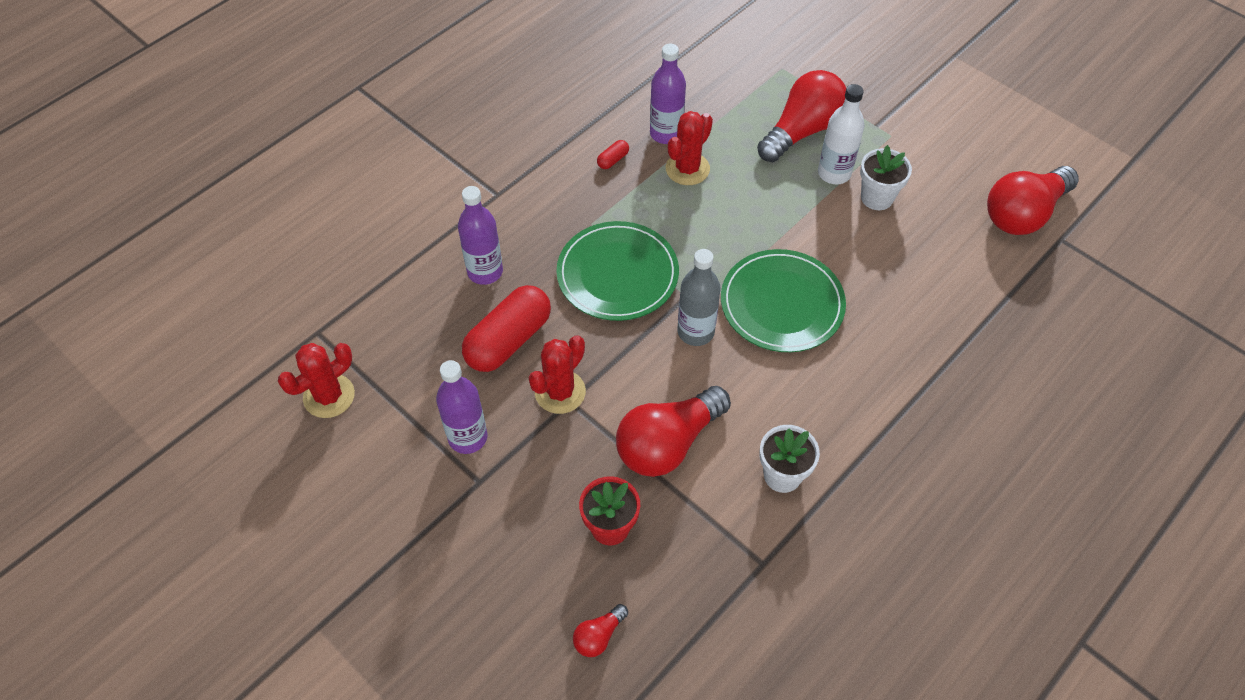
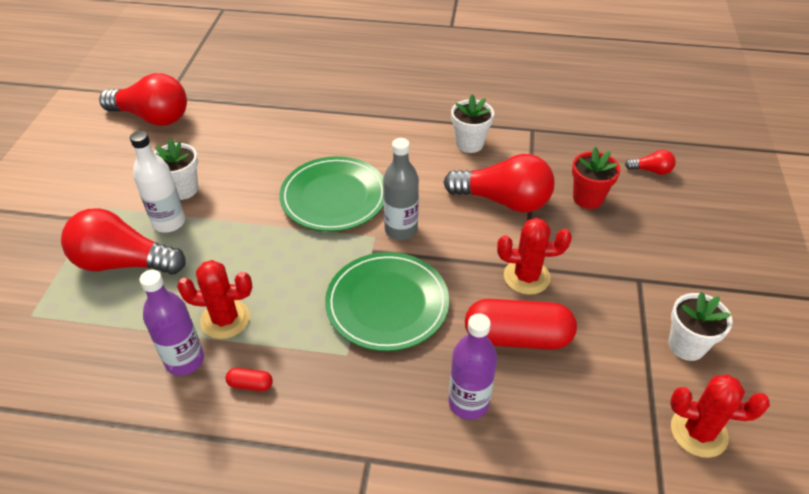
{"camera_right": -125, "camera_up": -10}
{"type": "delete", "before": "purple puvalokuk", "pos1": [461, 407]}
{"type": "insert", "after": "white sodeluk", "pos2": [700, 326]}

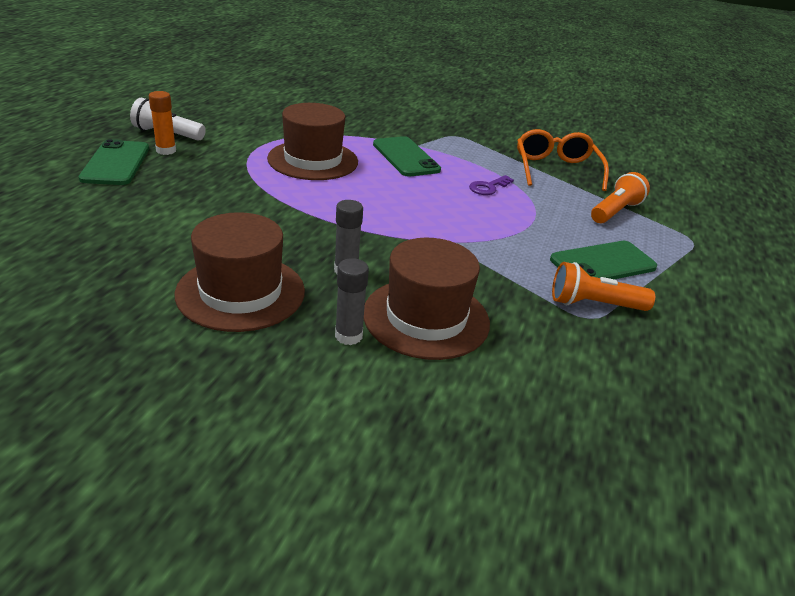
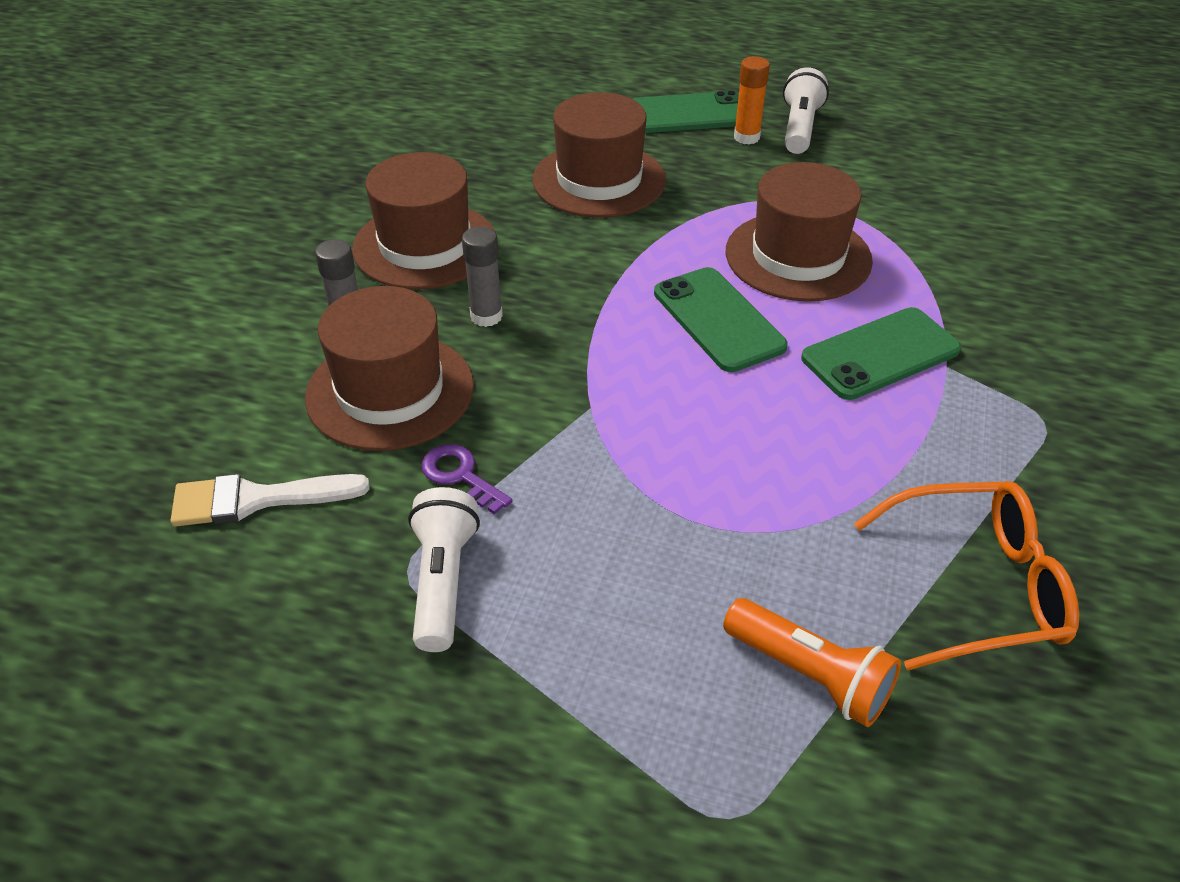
{"camera_right": 90, "camera_up": 10}
{"type": "move", "before": "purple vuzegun", "pos1": [491, 185], "pos2": [467, 479]}
{"type": "move", "before": "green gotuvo", "pos1": [603, 260], "pos2": [721, 319]}
{"type": "recolor", "before": "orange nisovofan", "after": "white nisovofan", "pos1": [603, 286], "pos2": [444, 569]}
{"type": "insert", "after": "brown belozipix", "pos2": [599, 155]}
{"type": "insert", "after": "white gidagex", "pos2": [270, 500]}

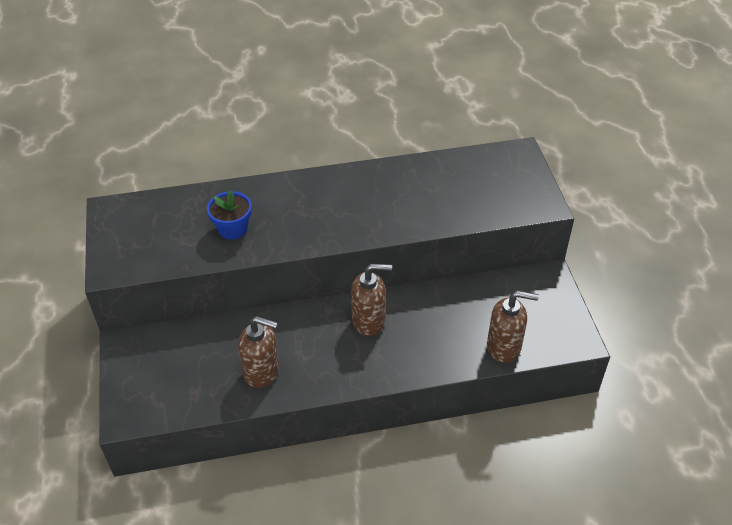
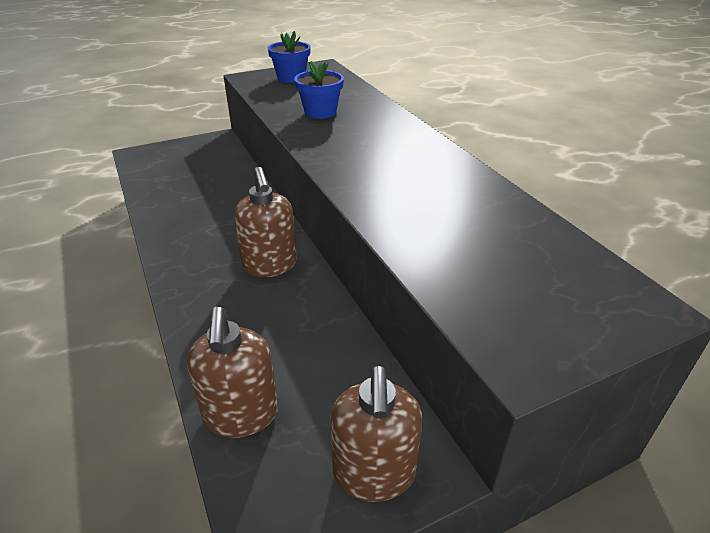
{"camera_right": 75, "camera_up": -10}
{"type": "move", "before": "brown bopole", "pos1": [258, 352], "pos2": [376, 434]}
{"type": "insert", "after": "blue sodeluk", "pos2": [289, 57]}

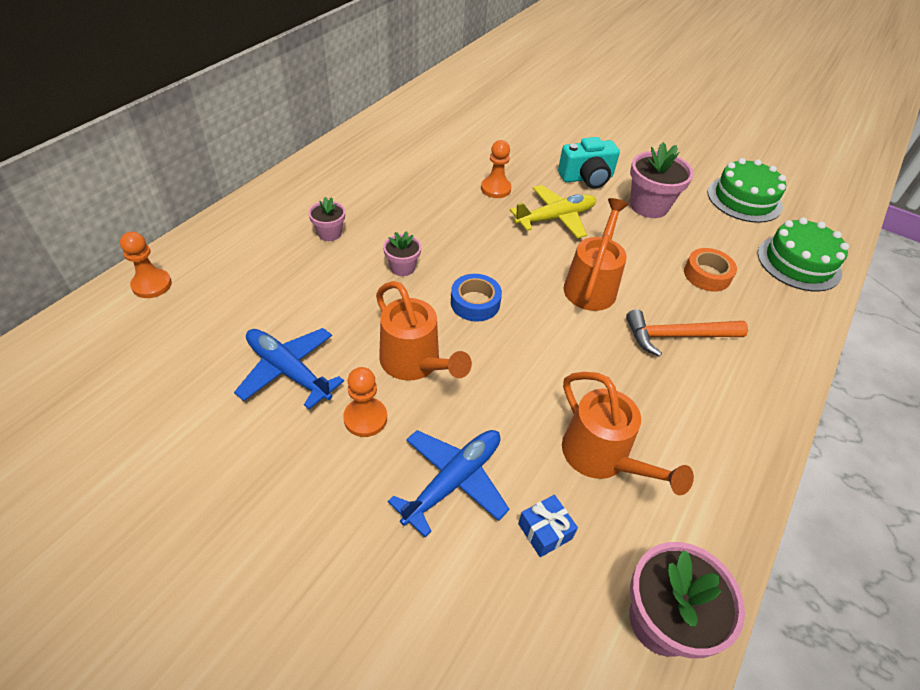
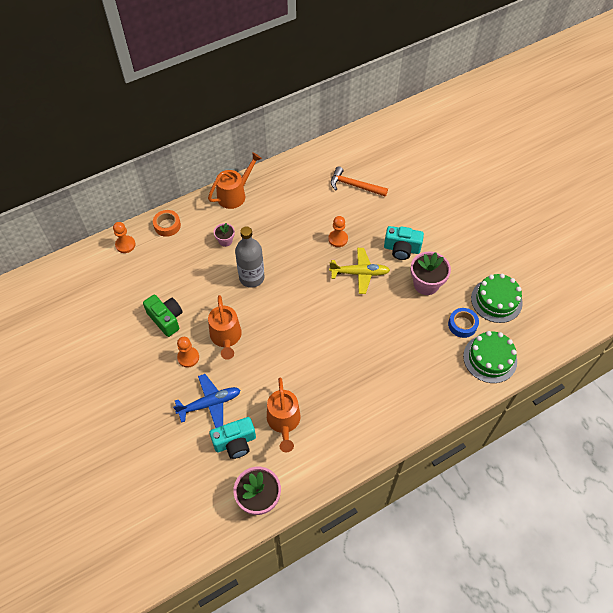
{"camera_right": 30, "camera_up": 10}
{"type": "move", "before": "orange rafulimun", "pos1": [596, 254], "pos2": [235, 180]}
{"type": "replace", "before": "pink sodeluk", "after": "grey puvalokuk", "pos1": [402, 253], "pos2": [249, 257]}
{"type": "move", "before": "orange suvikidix", "pos1": [710, 270], "pos2": [167, 223]}
{"type": "move", "before": "blue suvikidix", "pos1": [476, 298], "pos2": [463, 323]}
{"type": "move", "before": "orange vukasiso", "pos1": [687, 333], "pos2": [359, 181]}
{"type": "replace", "before": "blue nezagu", "after": "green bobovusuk", "pos1": [289, 368], "pos2": [162, 316]}
{"type": "replace", "before": "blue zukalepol", "after": "turquoise bobovusuk", "pos1": [548, 526], "pos2": [233, 438]}

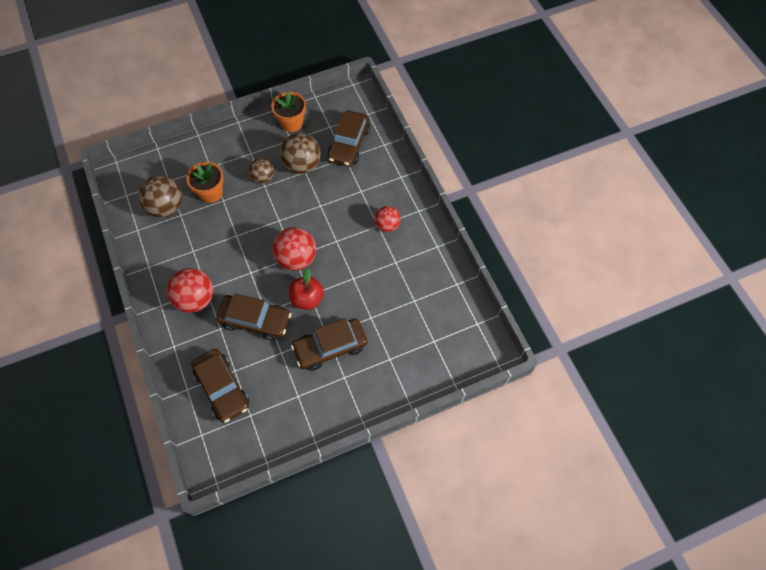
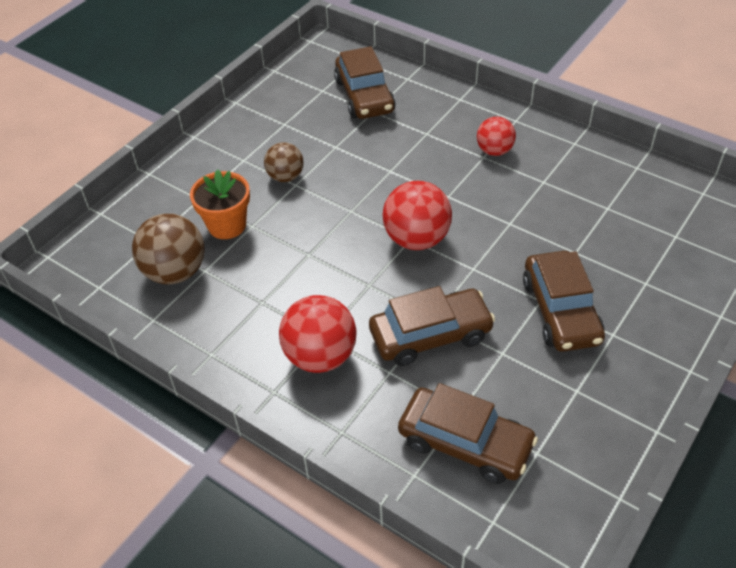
{"camera_right": -30, "camera_up": -15}
{"type": "delete", "before": "orange sodeluk", "pos1": [288, 112]}
{"type": "delete", "before": "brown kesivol", "pos1": [300, 153]}
{"type": "delete", "before": "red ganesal", "pos1": [306, 289]}
{"type": "rotate", "before": "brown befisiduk", "pos1": [329, 344], "pos2": [564, 301], "turn": -45}

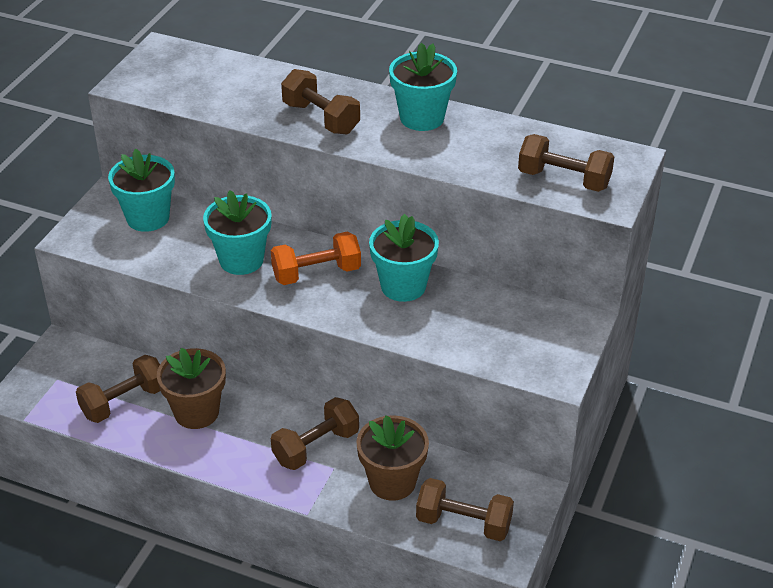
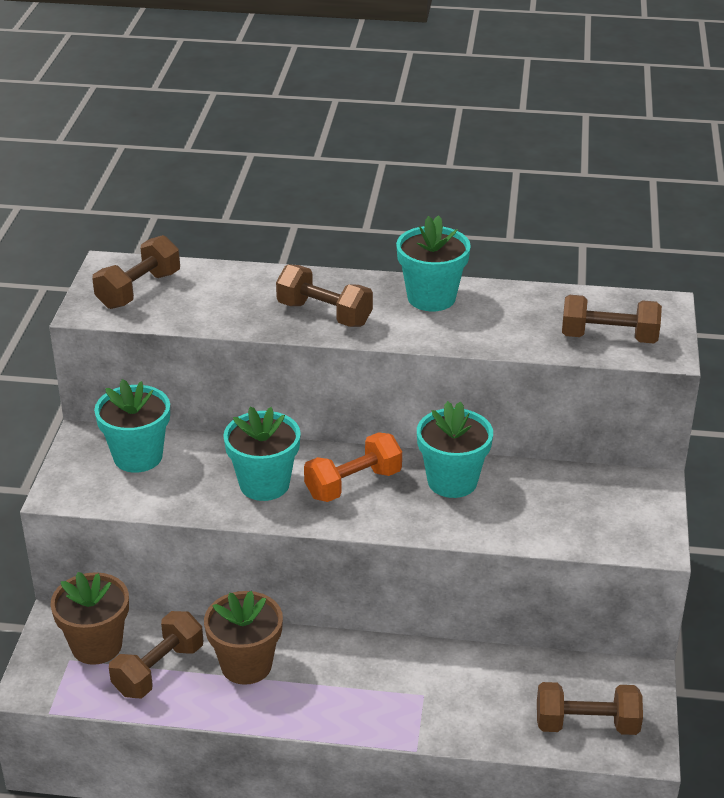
{"camera_right": -15, "camera_up": -5}
{"type": "move", "before": "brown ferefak", "pos1": [315, 433], "pos2": [136, 272]}
{"type": "move", "before": "brown sodeluk", "pos1": [393, 458], "pos2": [89, 618]}

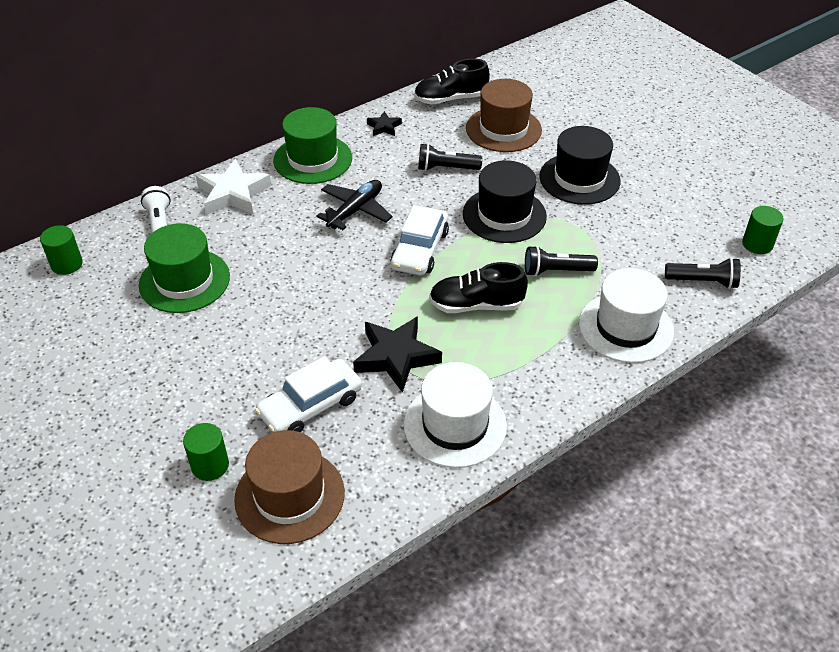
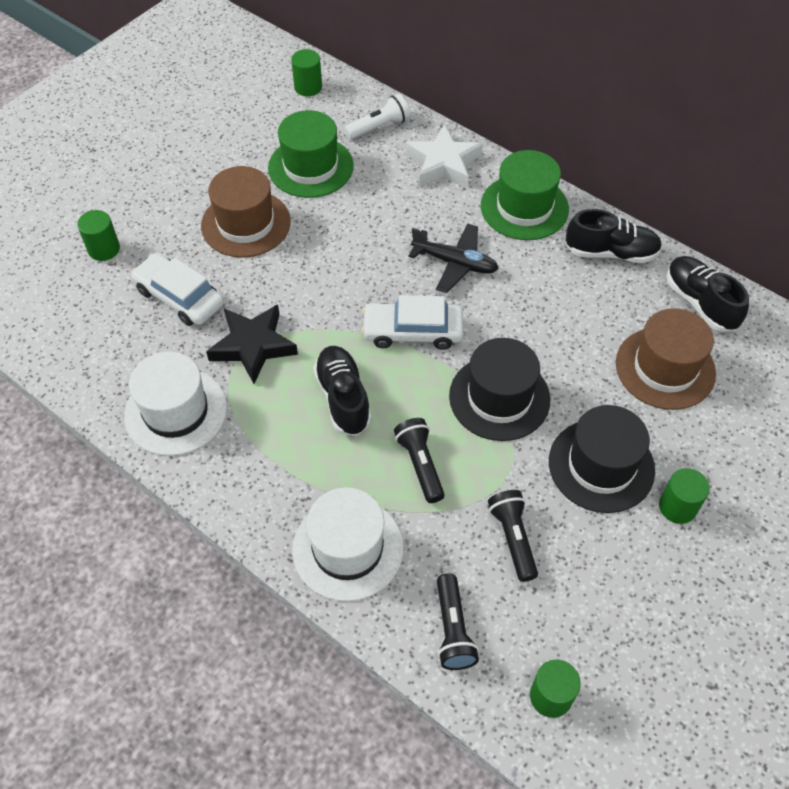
{"camera_right": 75, "camera_up": 10}
{"type": "replace", "before": "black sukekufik", "after": "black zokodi", "pos1": [384, 123], "pos2": [614, 236]}
{"type": "move", "before": "black nisovofan", "pos1": [450, 157], "pos2": [513, 536]}
{"type": "move", "before": "brown belozipix", "pos1": [289, 487], "pos2": [246, 212]}
{"type": "insert", "after": "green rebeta", "pos2": [684, 496]}

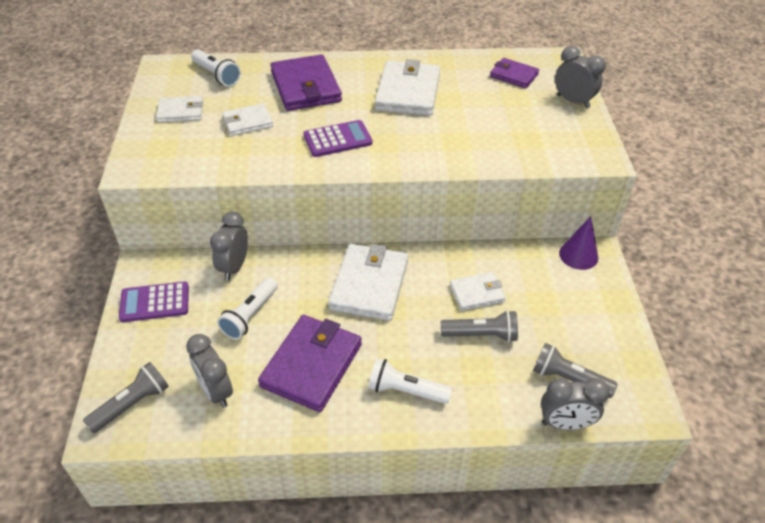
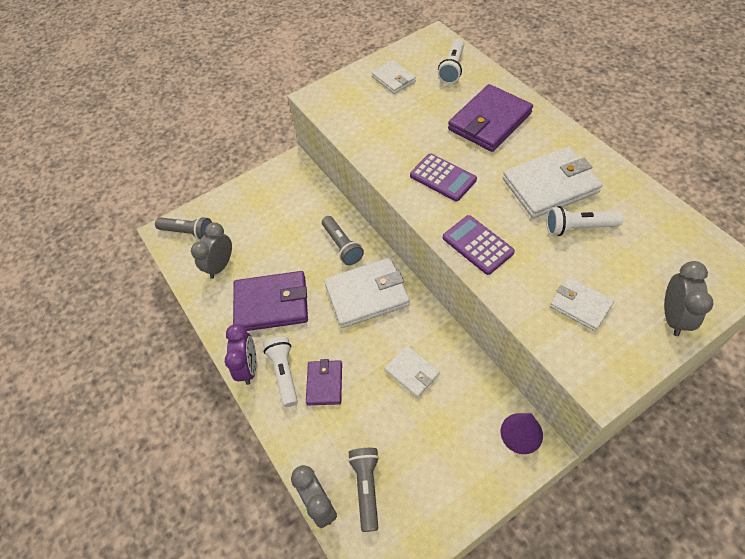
{"camera_right": 65, "camera_up": 10}
{"type": "move", "before": "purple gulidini", "pos1": [514, 73], "pos2": [324, 382]}
{"type": "move", "before": "white gulidini", "pos1": [247, 119], "pos2": [582, 304]}
{"type": "delete", "before": "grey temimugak", "pos1": [229, 246]}
{"type": "move", "before": "white nisovofan", "pos1": [247, 308], "pos2": [584, 221]}
{"type": "move", "before": "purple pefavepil", "pos1": [154, 301], "pos2": [479, 245]}
{"type": "move", "before": "grey nisovofan", "pos1": [479, 326], "pos2": [343, 240]}
{"type": "insert", "after": "purple temimugak", "pos2": [241, 354]}

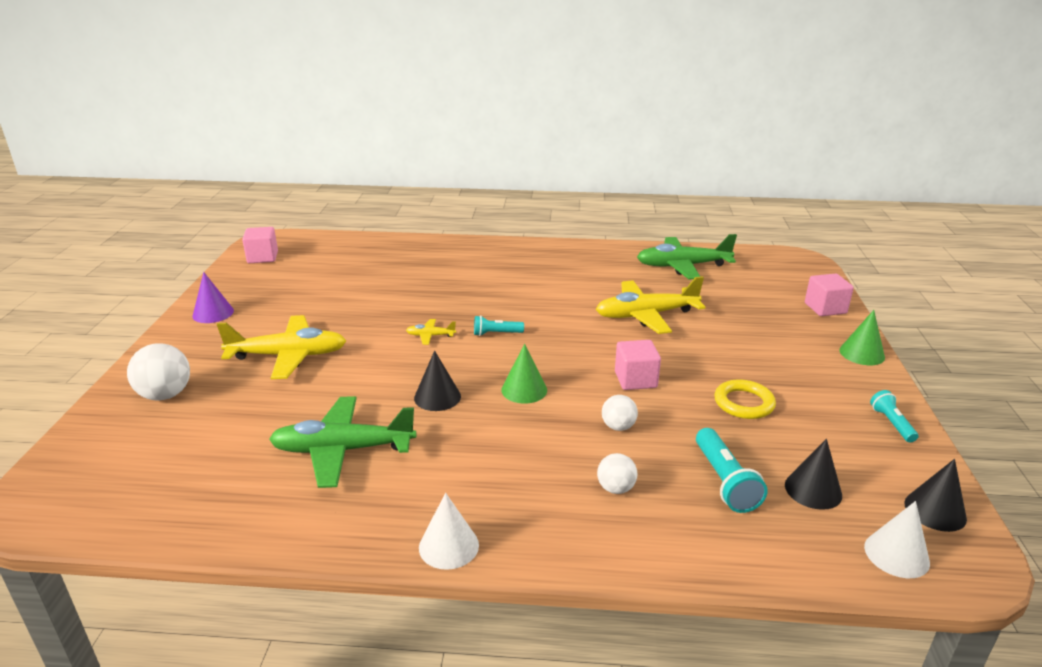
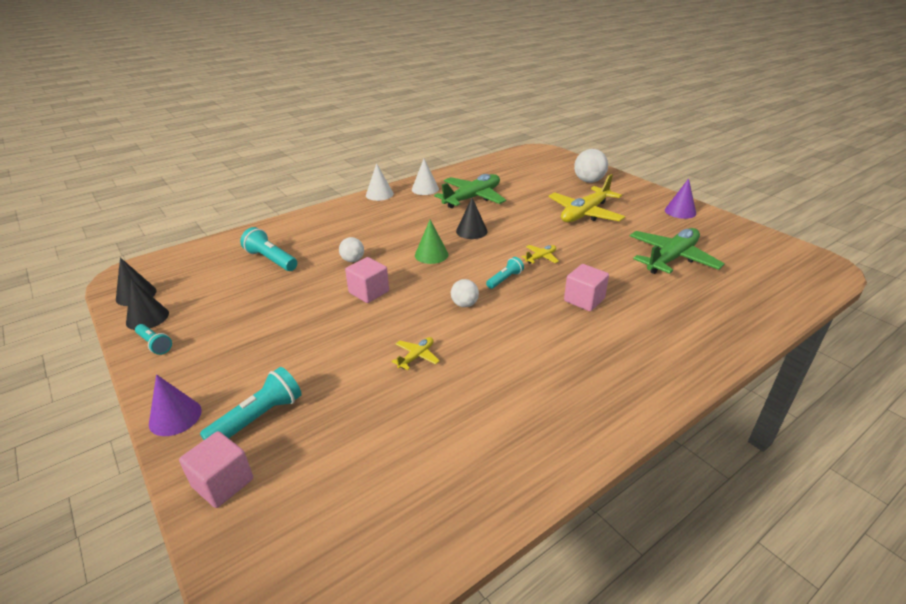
{"camera_right": 140, "camera_up": 5}
{"type": "move", "before": "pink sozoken", "pos1": [260, 245], "pos2": [586, 287]}
{"type": "move", "before": "green nezagu", "pos1": [687, 256], "pos2": [677, 251]}
{"type": "resize", "before": "yellow nezagu", "pos1": [650, 305], "pos2": [415, 353], "scale": 0.44}
{"type": "recolor", "before": "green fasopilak", "after": "purple fasopilak", "pos1": [862, 337], "pos2": [175, 405]}
{"type": "delete", "before": "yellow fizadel", "pos1": [745, 399]}
{"type": "move", "before": "black fasopilak", "pos1": [813, 474], "pos2": [147, 304]}
{"type": "move", "before": "white kesivol", "pos1": [617, 473], "pos2": [465, 293]}
{"type": "move", "before": "white fasopilak", "pos1": [897, 539], "pos2": [425, 177]}
{"type": "insert", "after": "turquoise nisovofan", "pos2": [251, 403]}

